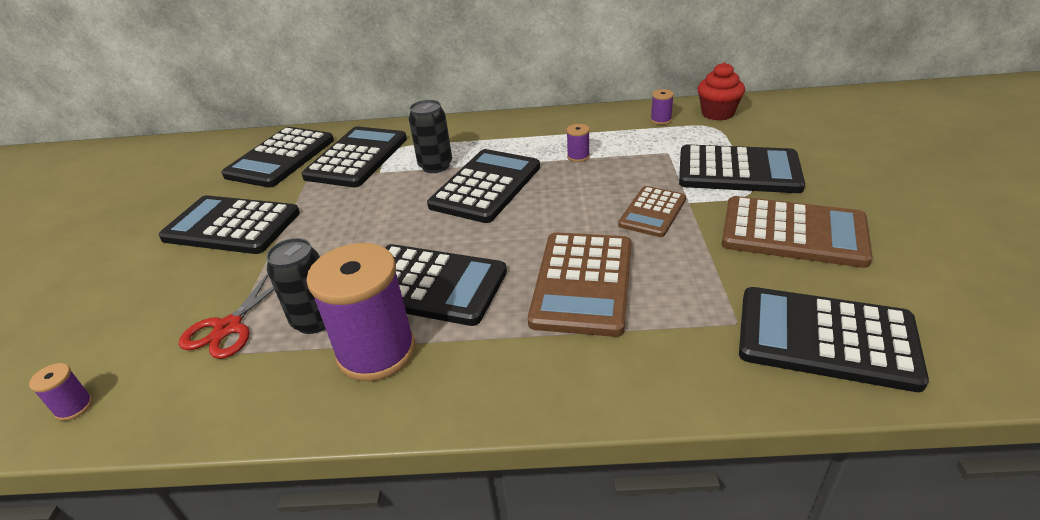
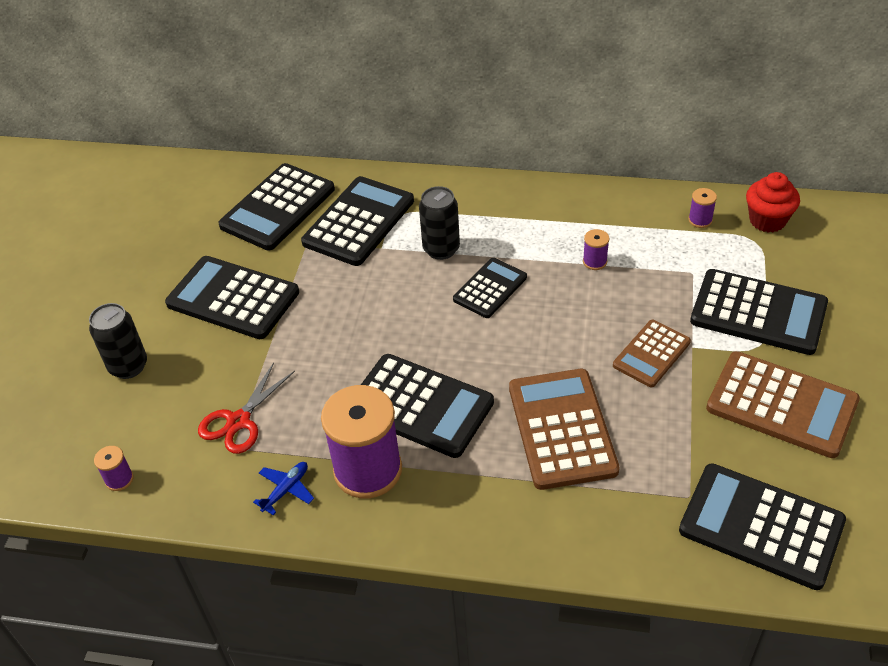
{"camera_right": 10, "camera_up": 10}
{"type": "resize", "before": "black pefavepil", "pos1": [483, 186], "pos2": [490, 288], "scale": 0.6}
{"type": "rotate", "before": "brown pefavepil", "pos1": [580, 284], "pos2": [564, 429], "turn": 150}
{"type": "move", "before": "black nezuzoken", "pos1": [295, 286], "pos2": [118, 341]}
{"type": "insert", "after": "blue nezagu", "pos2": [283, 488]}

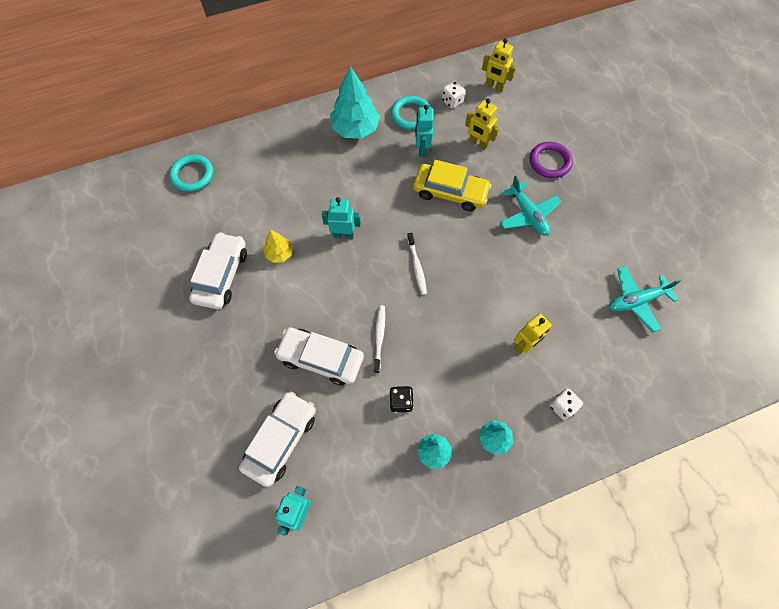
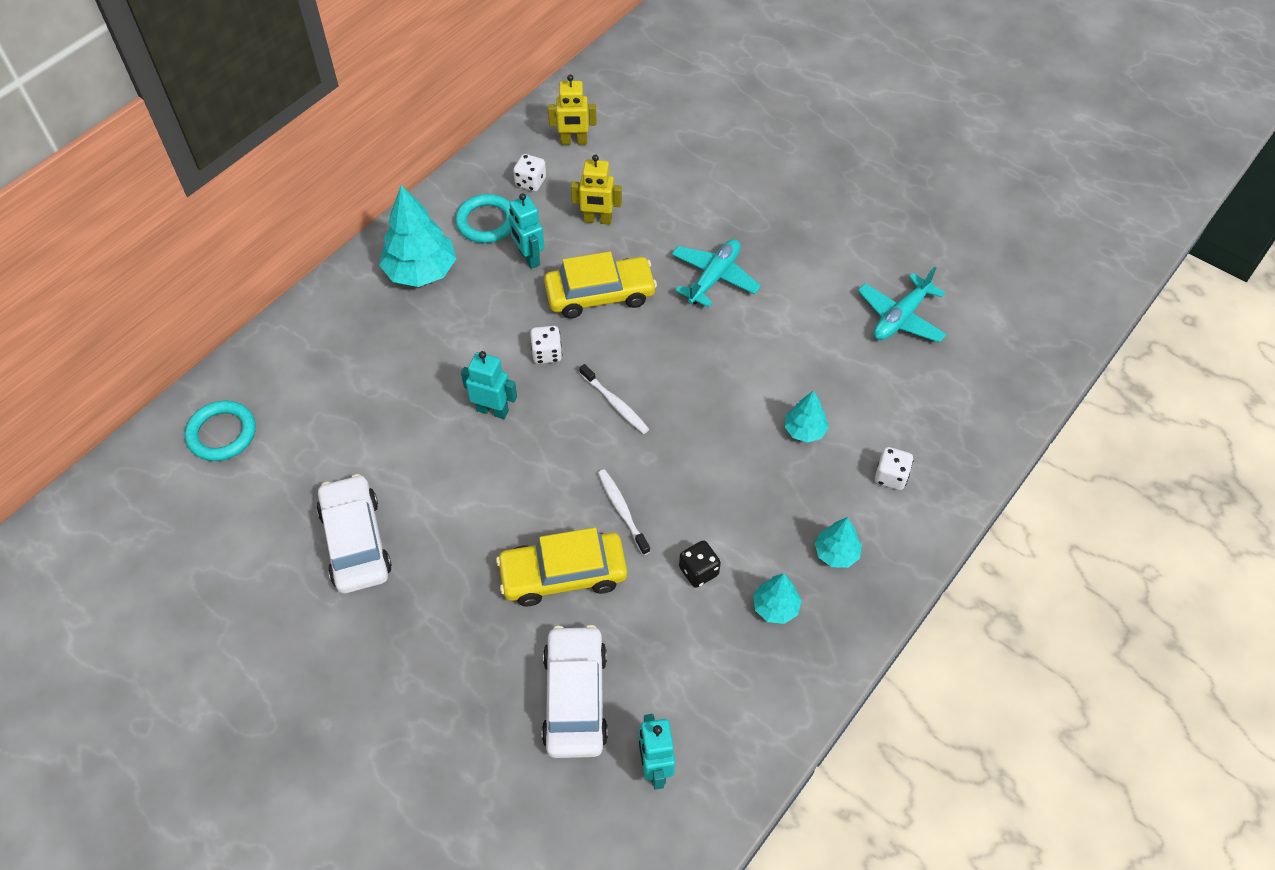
{"camera_right": -30, "camera_up": -10}
{"type": "delete", "before": "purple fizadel", "pos1": [551, 160]}
{"type": "rotate", "before": "turquoise nezagu", "pos1": [530, 206], "pos2": [716, 273], "turn": -90}
{"type": "rotate", "before": "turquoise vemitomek", "pos1": [341, 218], "pos2": [489, 385], "turn": 45}
{"type": "delete", "before": "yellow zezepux", "pos1": [278, 246]}
{"type": "replace", "before": "yellow vemitomek", "after": "turquoise zezepux", "pos1": [533, 333], "pos2": [806, 416]}
{"type": "recolor", "before": "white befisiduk", "after": "yellow befisiduk", "pos1": [319, 356], "pos2": [561, 567]}
{"type": "insert", "after": "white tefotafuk", "pos2": [546, 345]}

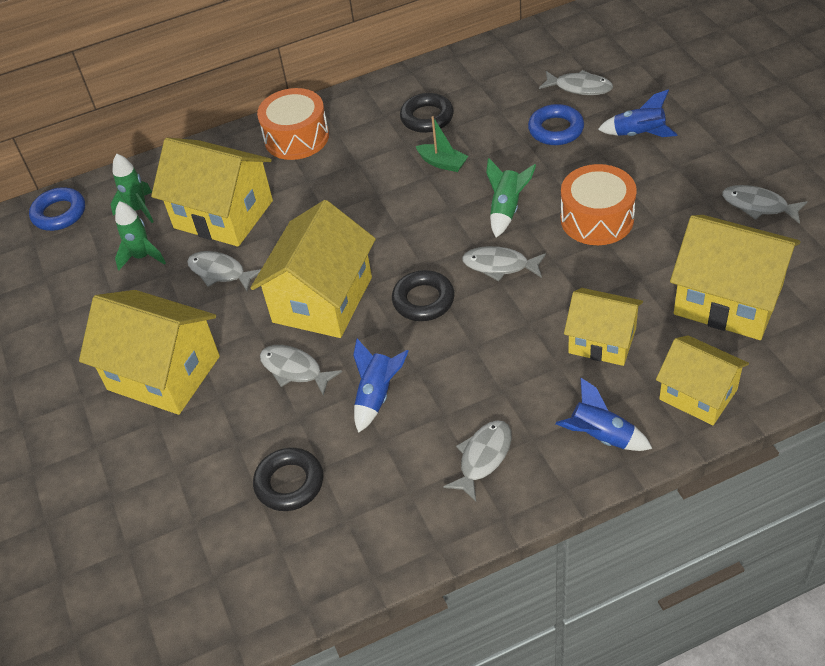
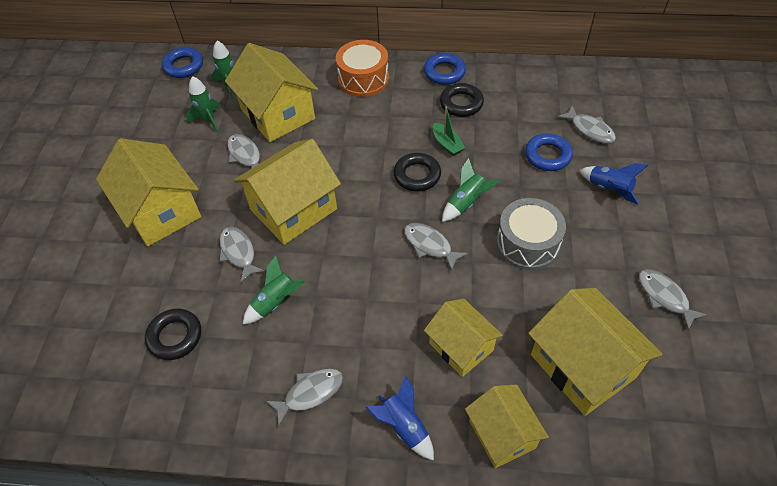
{"camera_right": 25, "camera_up": 5}
{"type": "recolor", "before": "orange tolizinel", "after": "grey tolizinel", "pos1": [599, 204], "pos2": [531, 234]}
{"type": "move", "before": "black fizadel", "pos1": [423, 295], "pos2": [417, 172]}
{"type": "recolor", "before": "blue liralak", "after": "green liralak", "pos1": [381, 386], "pos2": [274, 290]}
{"type": "insert", "after": "blue fizadel", "pos2": [445, 69]}

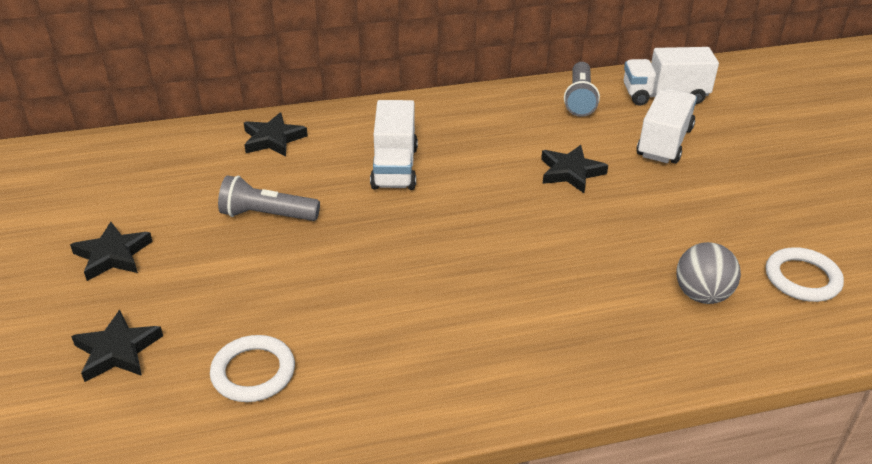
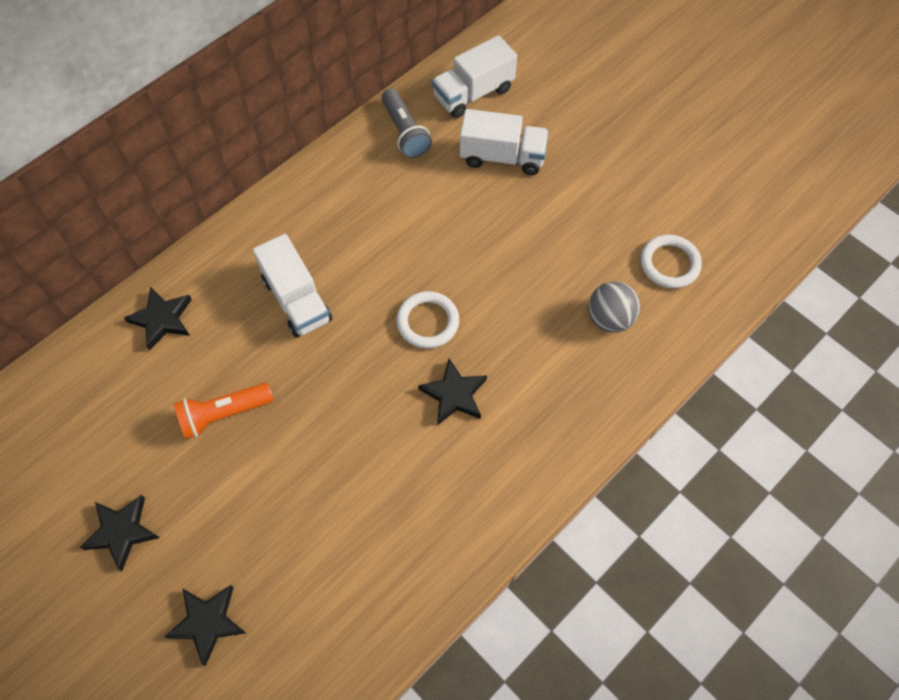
{"camera_right": -30, "camera_up": 25}
{"type": "rotate", "before": "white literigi", "pos1": [666, 126], "pos2": [504, 142], "turn": 105}
{"type": "move", "before": "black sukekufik", "pos1": [574, 169], "pos2": [452, 391]}
{"type": "recolor", "before": "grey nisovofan", "after": "orange nisovofan", "pos1": [269, 198], "pos2": [223, 411]}
{"type": "move", "before": "white fizadel", "pos1": [252, 368], "pos2": [427, 320]}

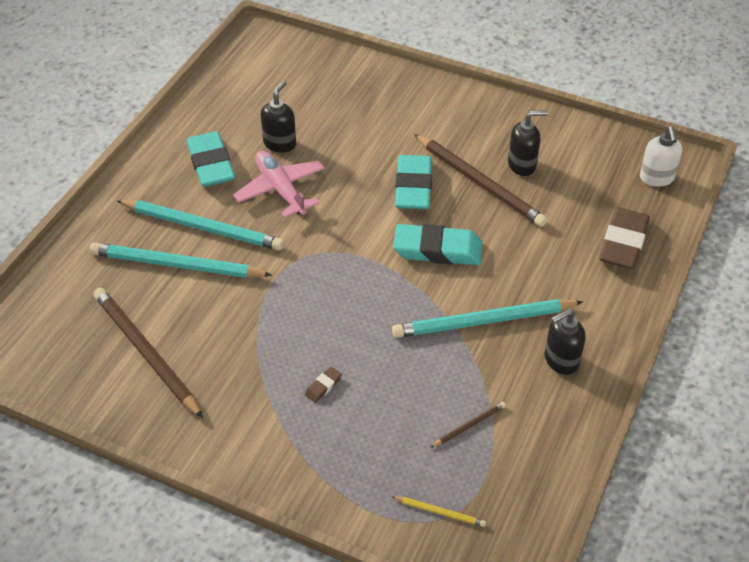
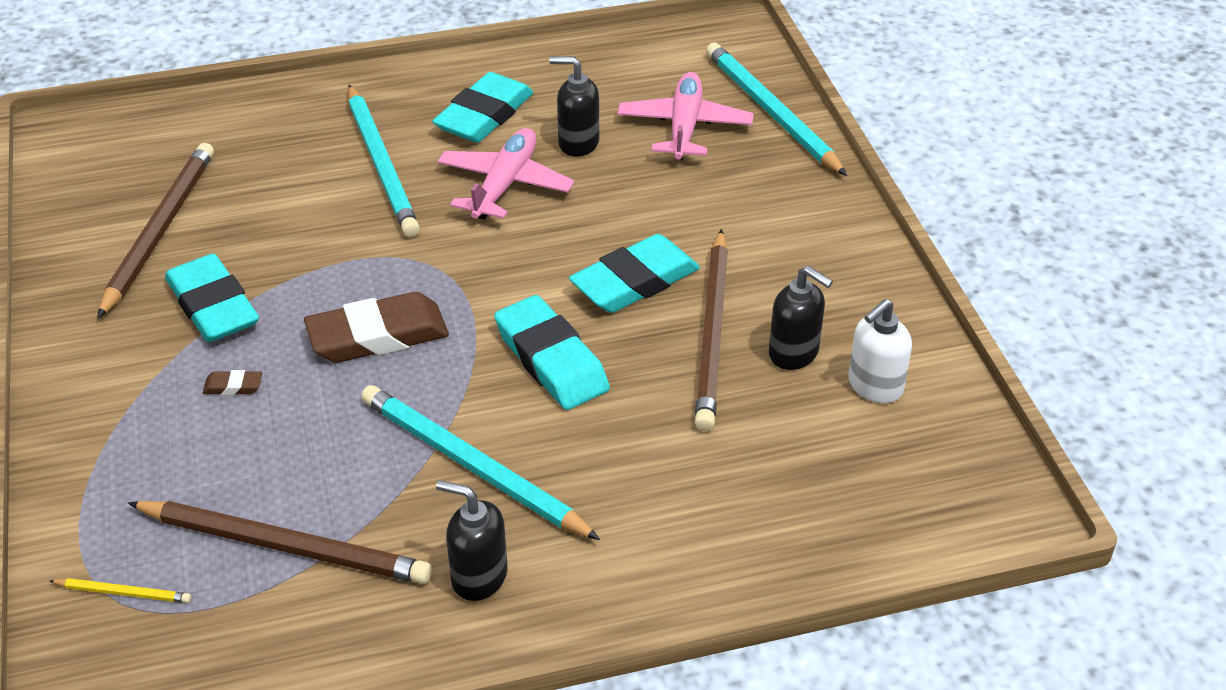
{"camera_right": 50, "camera_up": -5}
{"type": "rotate", "before": "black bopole", "pos1": [278, 117], "pos2": [574, 106], "turn": -150}
{"type": "move", "before": "white bopole", "pos1": [661, 156], "pos2": [880, 351]}
{"type": "move", "before": "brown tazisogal", "pos1": [624, 238], "pos2": [376, 327]}
{"type": "move", "before": "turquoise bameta", "pos1": [180, 260], "pos2": [776, 109]}
{"type": "resize", "before": "brown bameta", "pos1": [468, 425], "pos2": [280, 542], "scale": 2.28}
{"type": "rotate", "before": "yellow bameta", "pos1": [438, 511], "pos2": [120, 590], "turn": -60}
{"type": "insert", "after": "pink nezagu", "pos2": [686, 116]}
{"type": "insert", "after": "turquoise tazisogal", "pos2": [212, 298]}

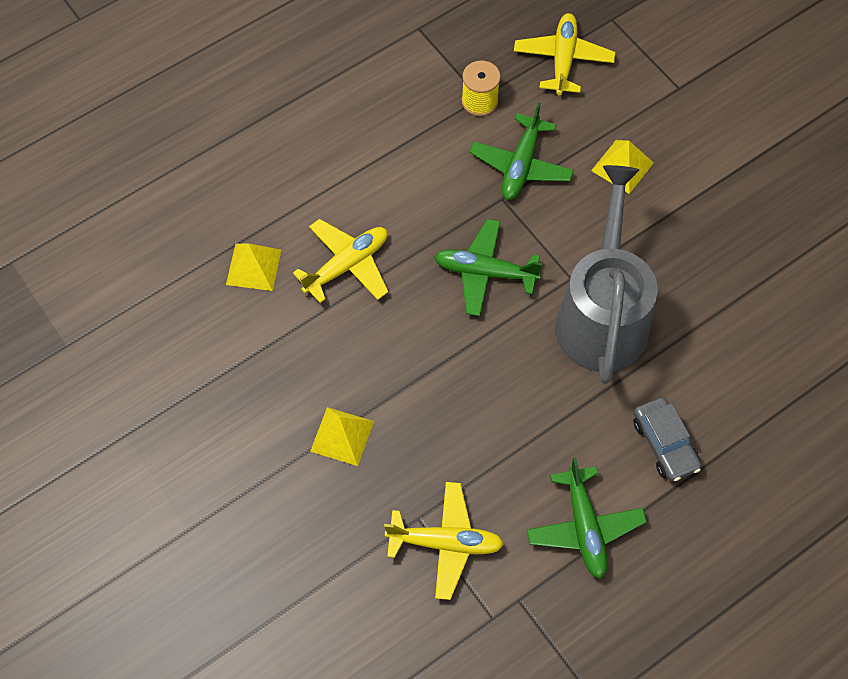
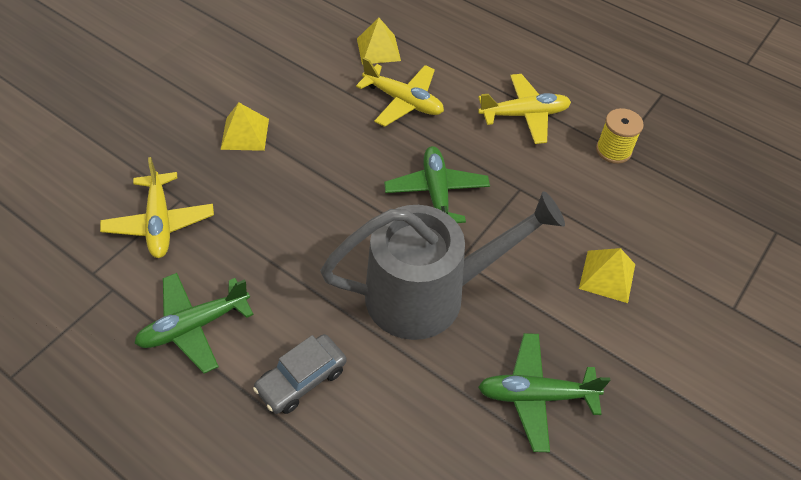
{"camera_right": 70, "camera_up": -10}
{"type": "move", "before": "yellow nezagu", "pos1": [564, 54], "pos2": [524, 109]}
{"type": "move", "before": "green nezagu", "pos1": [521, 151], "pos2": [544, 392]}

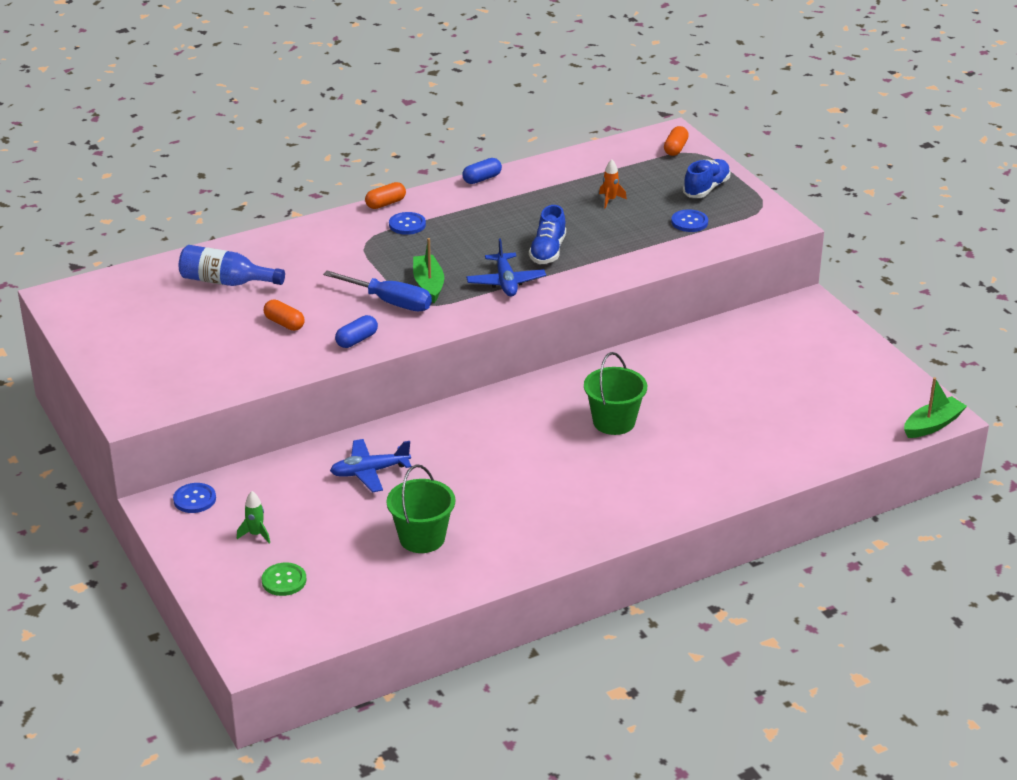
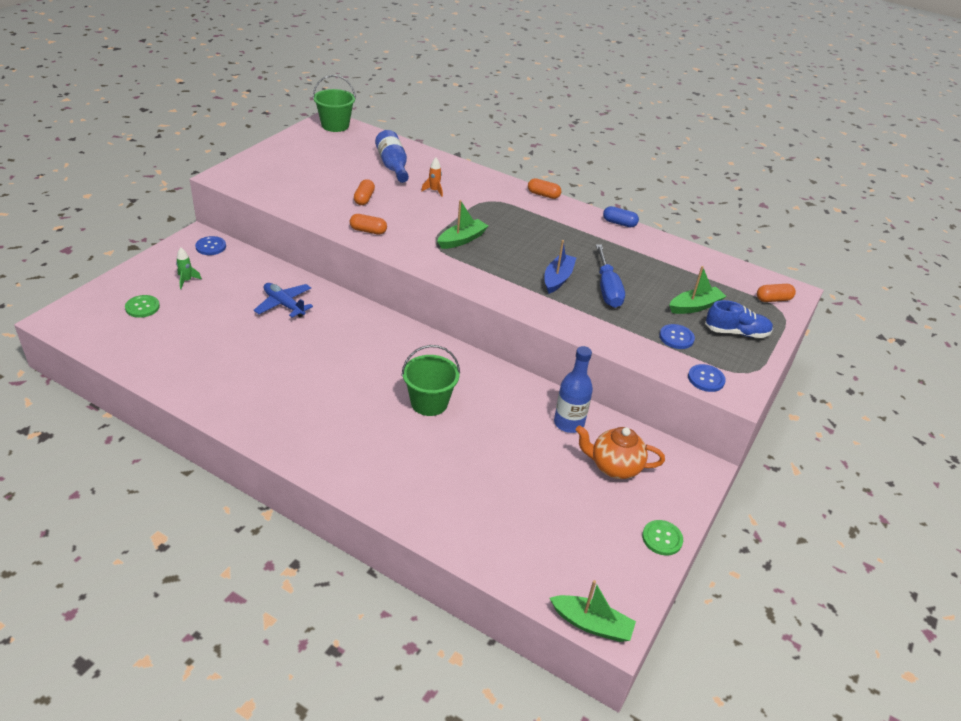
{"camera_right": 55, "camera_up": 5}
{"type": "move", "before": "orange liralak", "pos1": [613, 184], "pos2": [432, 177]}
{"type": "replace", "before": "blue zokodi", "after": "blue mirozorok", "pos1": [547, 234], "pos2": [560, 267]}
{"type": "move", "before": "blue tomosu", "pos1": [407, 223], "pos2": [707, 378]}
{"type": "delete", "before": "blue nezagu", "pos1": [506, 267]}
{"type": "move", "before": "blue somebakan", "pos1": [377, 290], "pos2": [610, 276]}
{"type": "recolor", "before": "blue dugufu", "after": "orange dugufu", "pos1": [356, 331], "pos2": [368, 224]}
{"type": "move", "before": "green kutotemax", "pos1": [420, 509], "pos2": [334, 103]}
{"type": "insert", "after": "green mirozorok", "pos2": [697, 290]}
{"type": "insert", "after": "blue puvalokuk", "pos2": [573, 389]}
{"type": "insert", "after": "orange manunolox", "pos2": [620, 452]}
{"type": "insert", "after": "green tomosu", "pos2": [662, 538]}

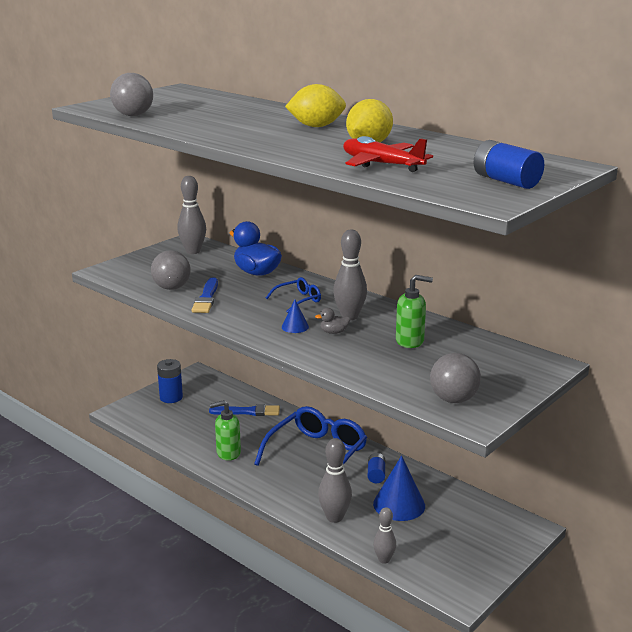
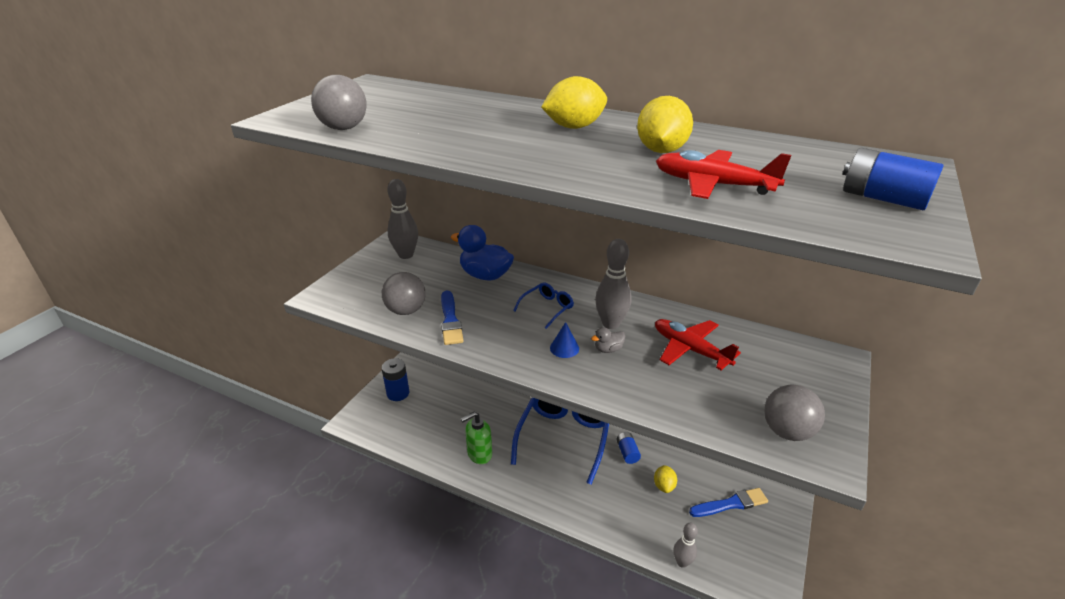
{"camera_right": -15, "camera_up": 10}
{"type": "replace", "before": "green bopole", "after": "red nezagu", "pos1": [414, 311], "pos2": [698, 344]}
{"type": "move", "before": "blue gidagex", "pos1": [244, 410], "pos2": [728, 502]}
{"type": "delete", "before": "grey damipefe", "pos1": [335, 480]}
{"type": "replace", "before": "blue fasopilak", "after": "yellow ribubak", "pos1": [399, 488], "pos2": [665, 479]}

